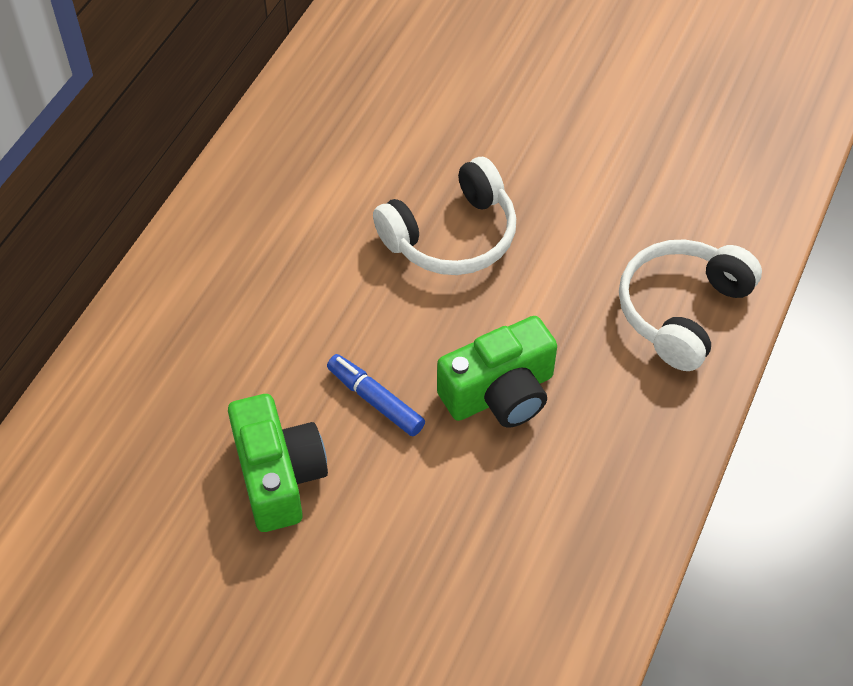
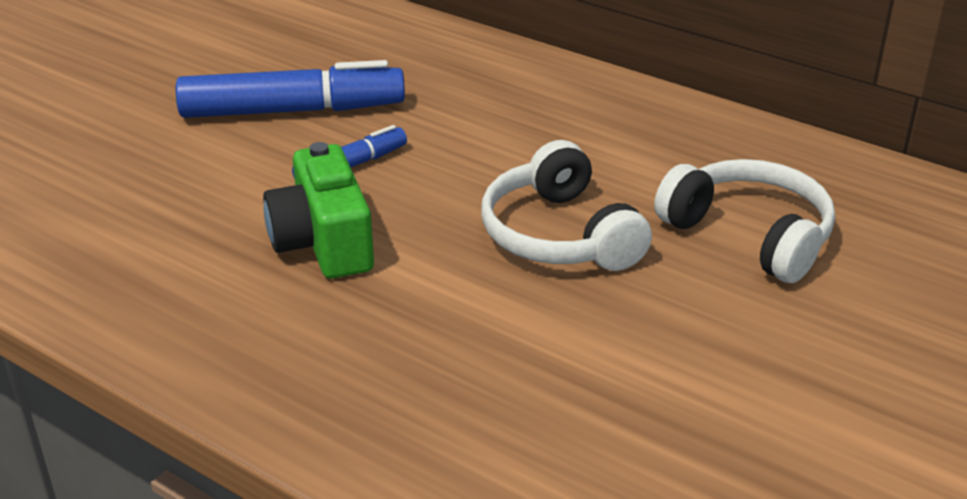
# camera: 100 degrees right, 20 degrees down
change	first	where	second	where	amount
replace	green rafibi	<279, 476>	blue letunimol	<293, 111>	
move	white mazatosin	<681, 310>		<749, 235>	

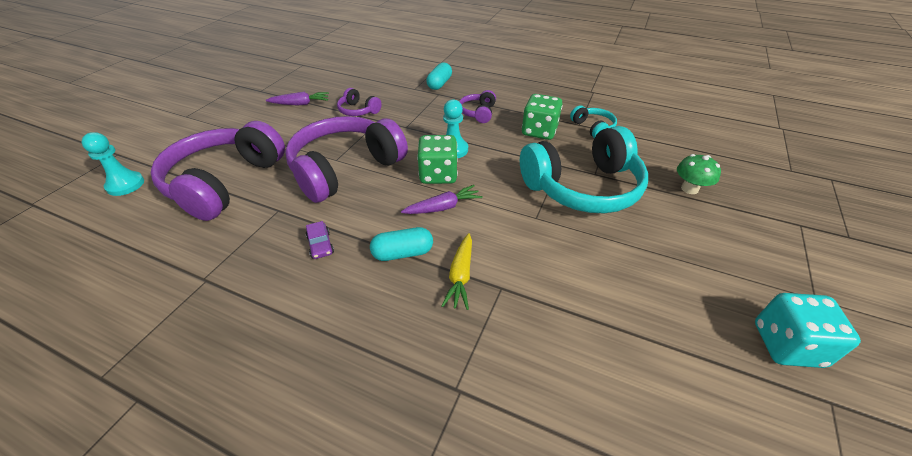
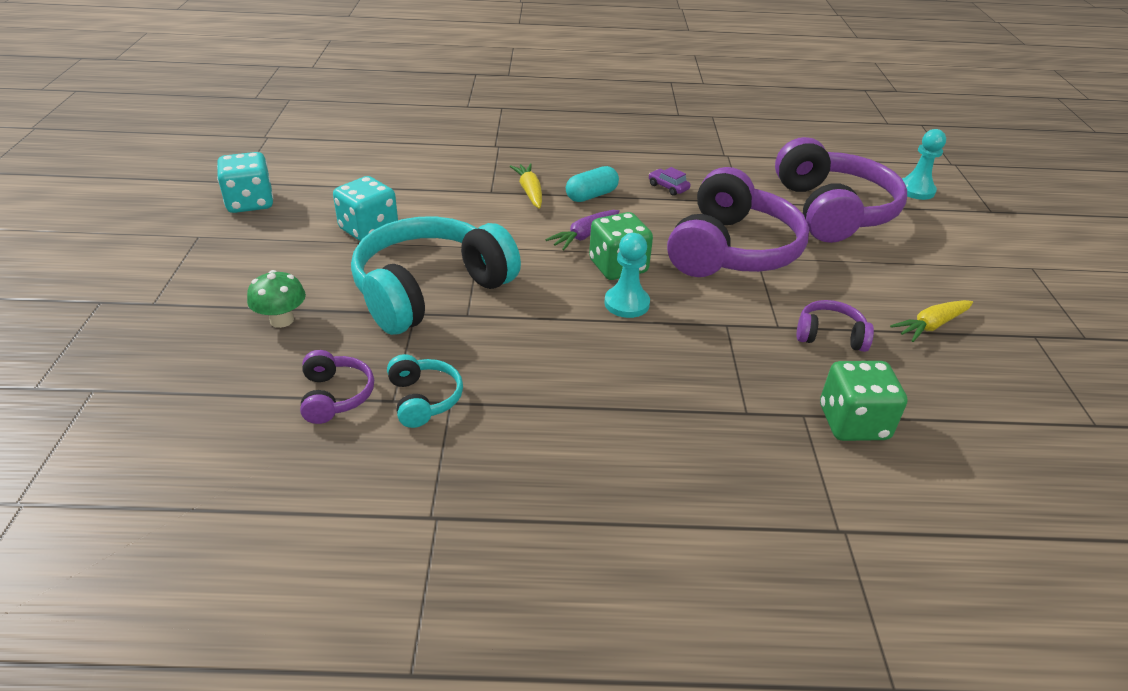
# camera: 155 degrees right, 5 degrees down
change	first	where	second	where	amount
recolor	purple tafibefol	<300, 104>	yellow tafibefol	<931, 326>	
delete	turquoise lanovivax	<439, 84>			
move	purple mazatosin	<478, 113>		<335, 396>	
move	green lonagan	<539, 131>		<853, 423>	
rotate	turquoise mazatosin	<593, 128>		<424, 399>	150 degrees counterclockwise
insert			turquoise lonagan	<369, 230>	

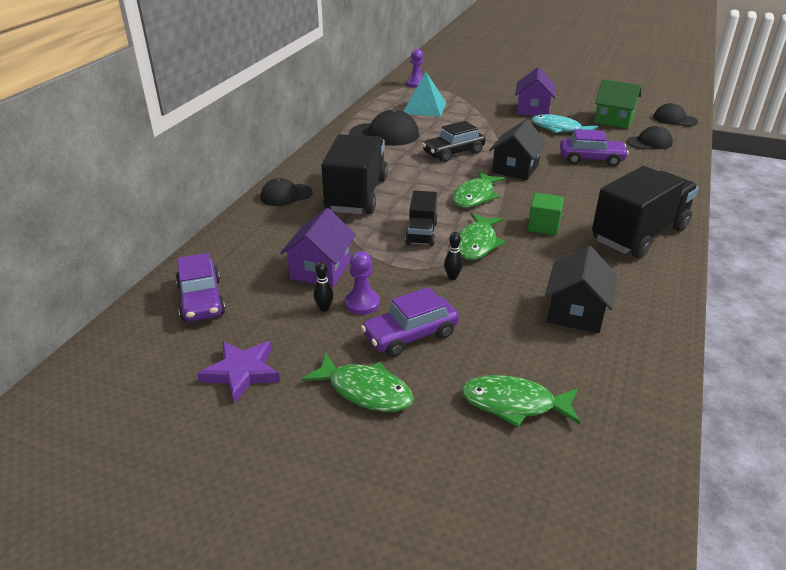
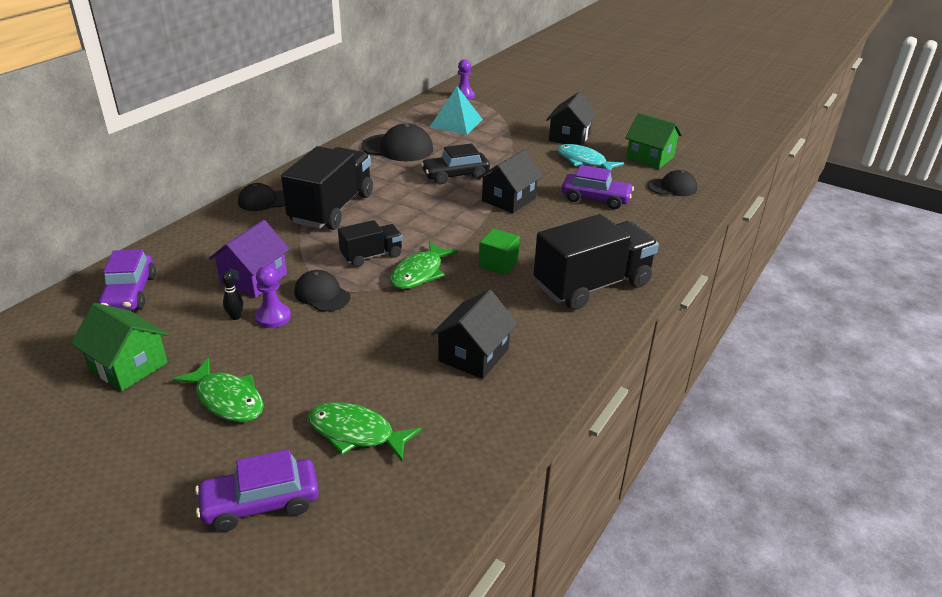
# camera: 10 degrees right, 0 degrees up
change	first	where	second	where	amount
replace	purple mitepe	<242, 372>	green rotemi	<128, 366>	
move	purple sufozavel	<410, 335>		<260, 503>	
rotate	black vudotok	<421, 233>		<371, 256>	135 degrees counterclockwise
delete	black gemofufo	<452, 277>			
delete	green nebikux	<475, 196>			
recolor	purple rotemi	<533, 110>	black rotemi	<569, 137>	
move	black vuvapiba	<674, 119>		<322, 294>	

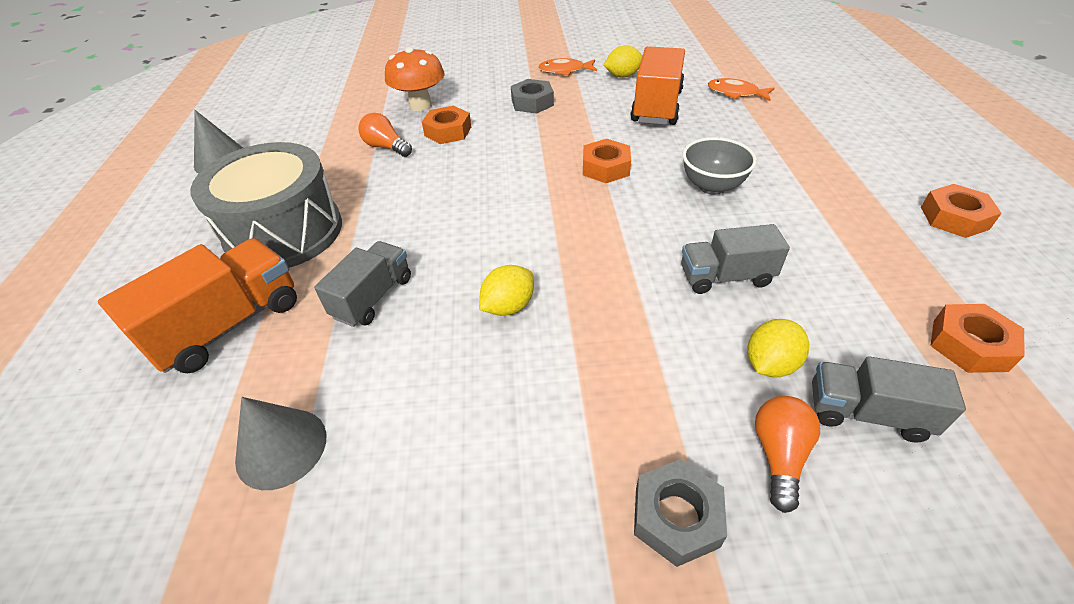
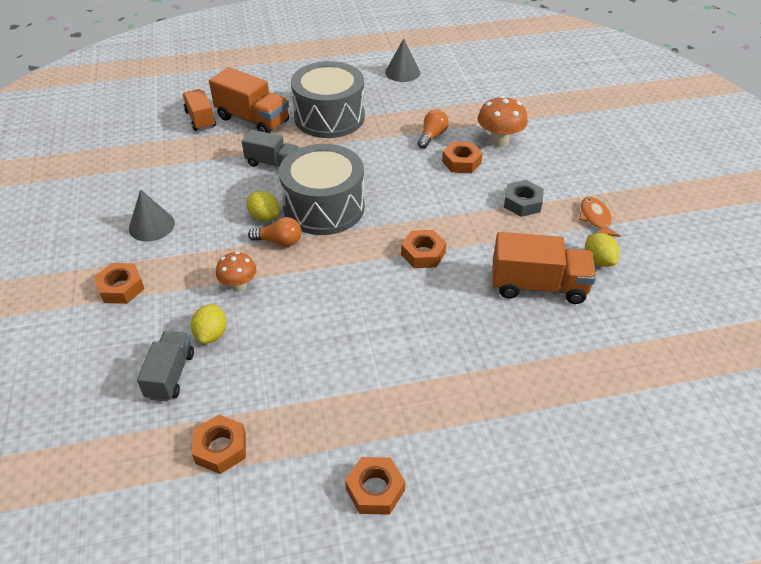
# camera: 80 degrees right, 0 degrees up
change	first	where	second	where	amount
move	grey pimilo	<281, 448>		<151, 225>	
recolor	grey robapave	<676, 517>	orange robapave	<121, 288>	
delete	grey vudotok	<725, 277>			
delete	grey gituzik	<712, 186>			
delete	orange nebikux	<736, 93>			
rotate	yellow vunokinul	<770, 364>		<211, 334>	60 degrees clockwise
move	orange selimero	<779, 455>		<279, 241>	
insert			orange vudotok	<200, 119>	
insert			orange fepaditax	<239, 285>	
insert			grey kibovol	<324, 207>	

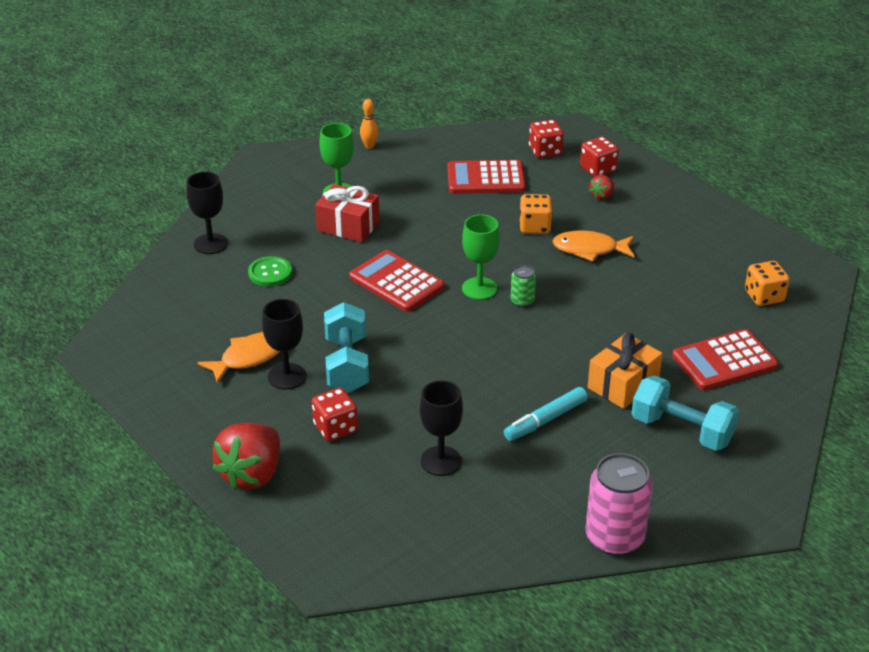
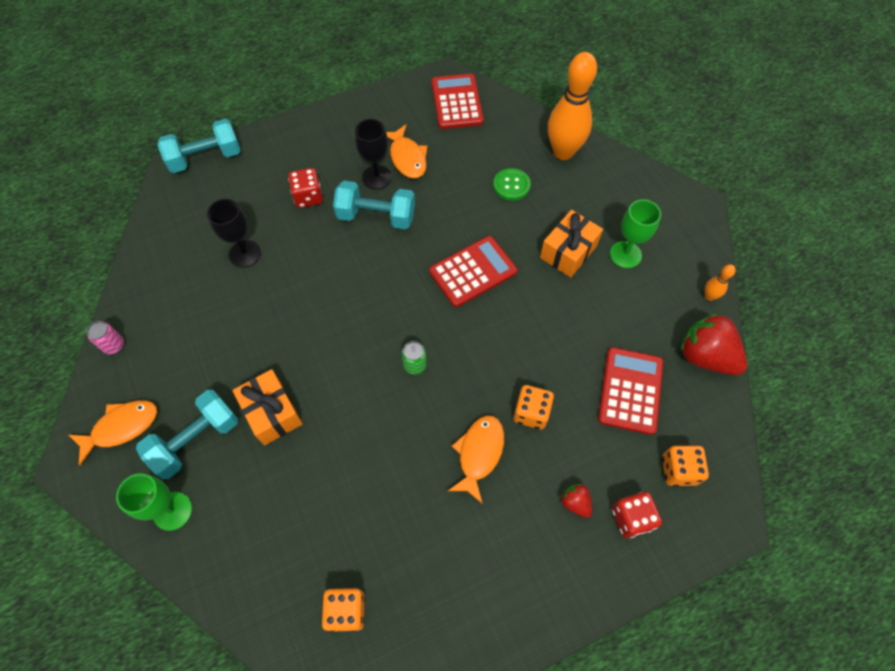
# camera: 105 degrees right, 25 degrees up
change	first	where	second	where	amount
replace	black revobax	<211, 244>	orange gemofufo	<563, 152>	
move	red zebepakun	<252, 474>		<705, 356>	
recolor	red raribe	<348, 226>	orange raribe	<568, 252>	
move	green revobax	<479, 288>		<172, 511>	
delete	turquoise letunimol	<545, 420>			
recolor	red lonagan	<545, 151>	orange lonagan	<678, 470>	
resize	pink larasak	<614, 538>		<114, 345>	x0.49
move	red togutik	<724, 361>		<457, 102>	
insert			orange nebikux	<121, 427>	
insert			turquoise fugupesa	<206, 158>	

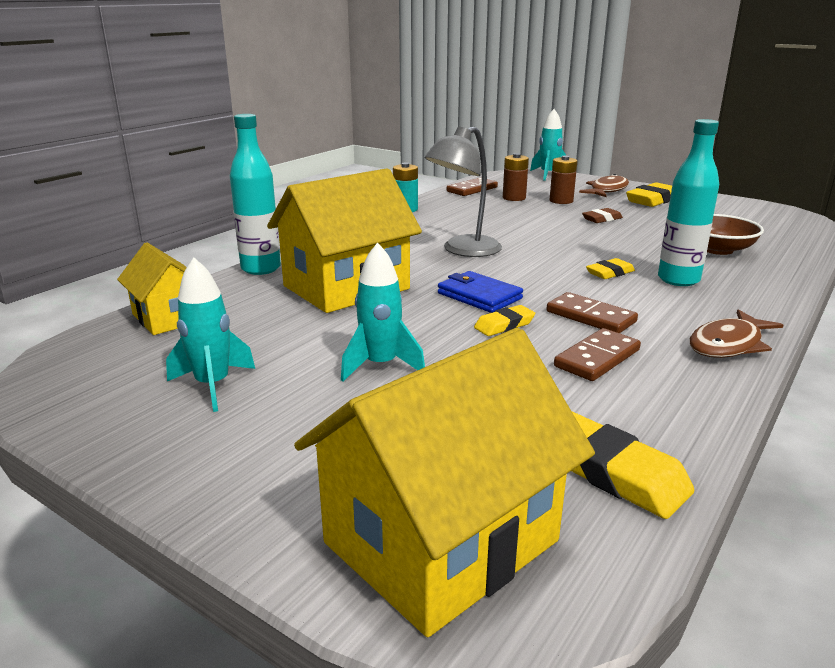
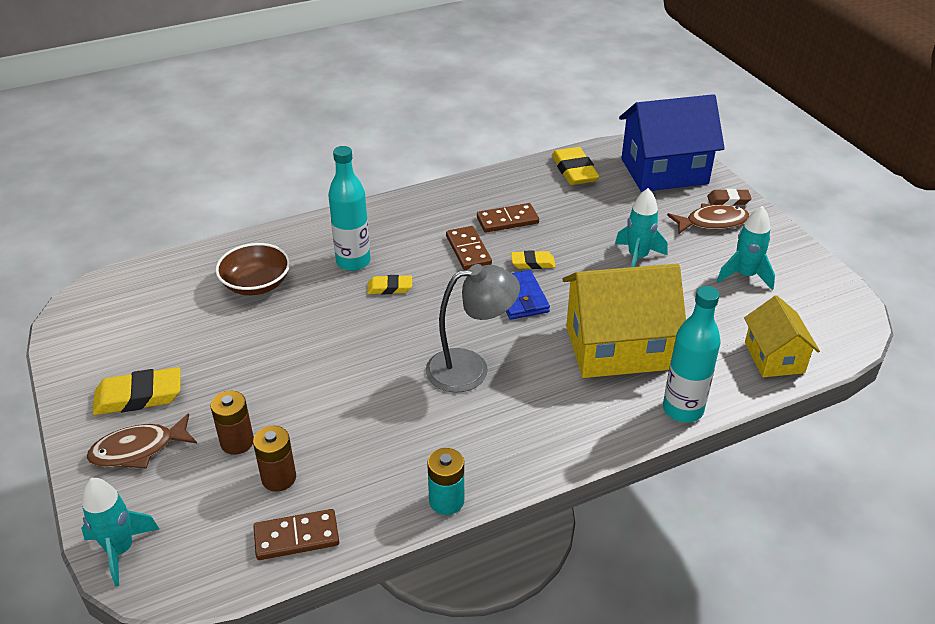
# camera: 150 degrees left, 15 degrees up
change	first	where	second	where	amount
recolor	yellow rotemi	<441, 541>	blue rotemi	<664, 171>	
move	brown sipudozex	<602, 219>		<728, 200>	
move	brown nebikux	<728, 344>		<712, 222>	

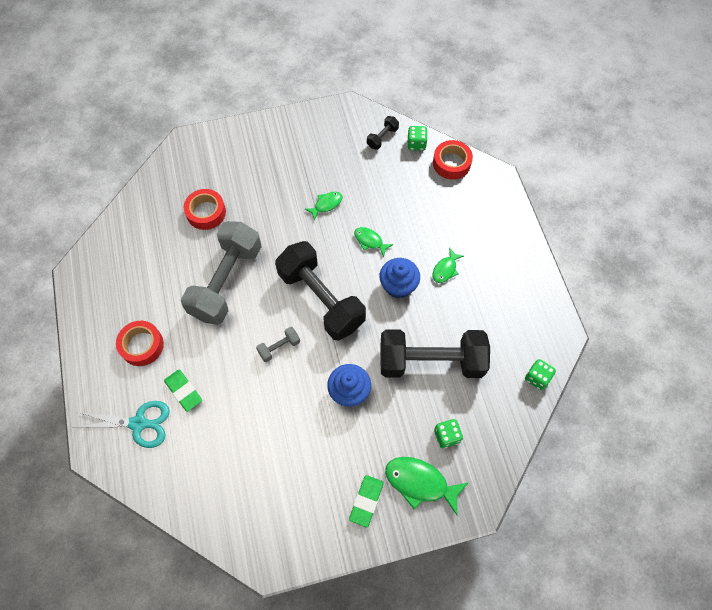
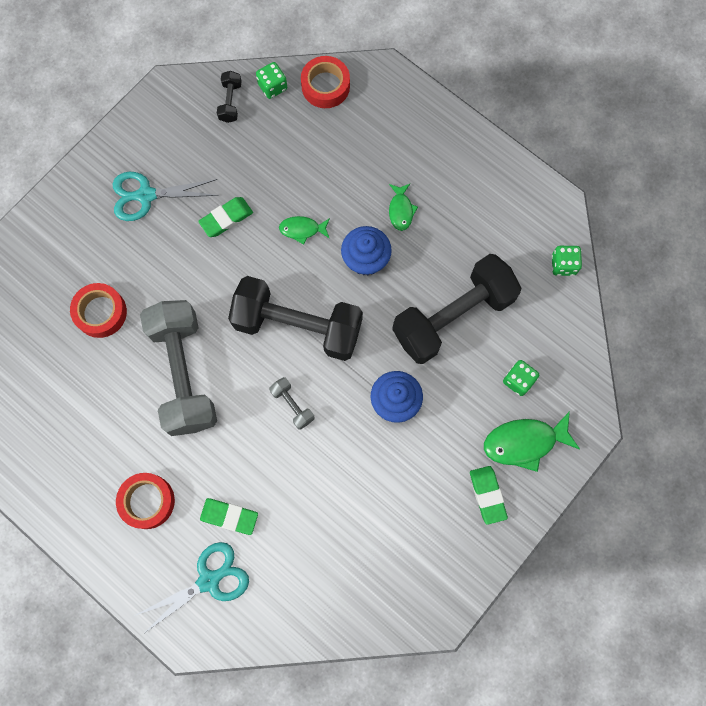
# camera: 35 degrees left, 10 degrees up
change	first	where	second	where	amount
rotate	grey fugupesa	<279, 347>		<292, 405>	60 degrees counterclockwise
replace	green nebikux	<326, 204>	green sipudozex	<226, 218>	
insert			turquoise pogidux	<145, 195>	

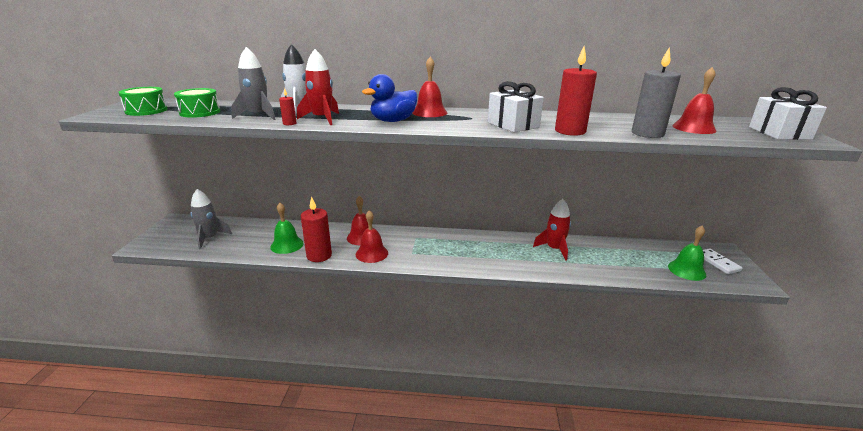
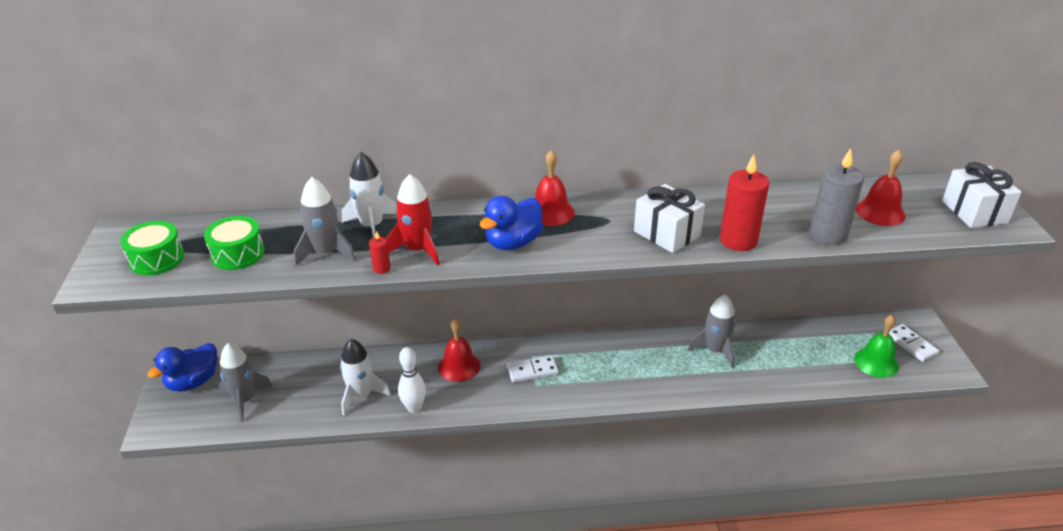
# camera: 10 degrees left, 10 degrees up
change	first	where	second	where	amount
replace	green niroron	<287, 245>	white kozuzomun	<361, 395>	
replace	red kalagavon	<319, 255>	white gemofufo	<414, 408>	
delete	red niroron	<372, 253>			
recolor	red kozuzomun	<554, 249>	grey kozuzomun	<715, 350>	
insert			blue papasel	<193, 382>	
insert			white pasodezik	<532, 371>	

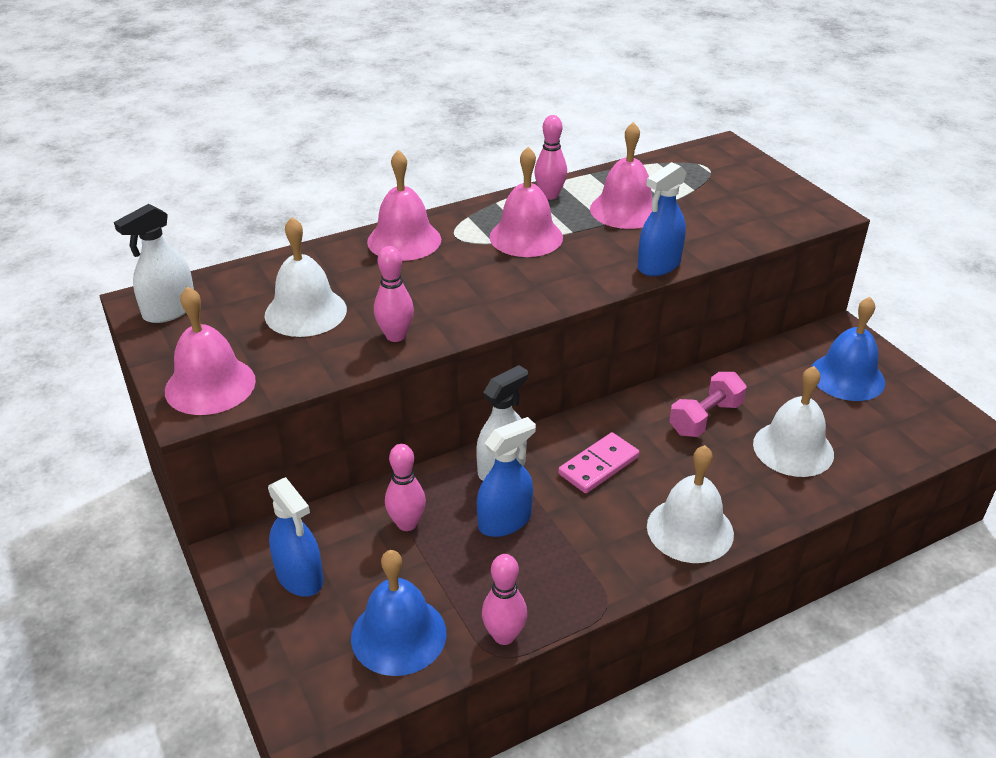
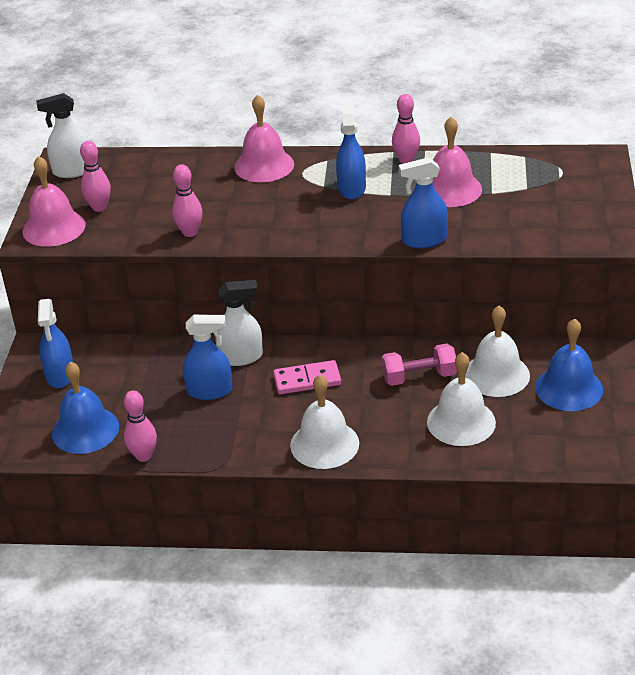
# camera: 35 degrees right, 0 degrees up
change	first	where	second	where	amount
move	white niroron	<305, 312>		<496, 374>	
move	pink gemofufo	<407, 523>		<99, 207>	
replace	pink niroron	<526, 237>	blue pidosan	<351, 188>	

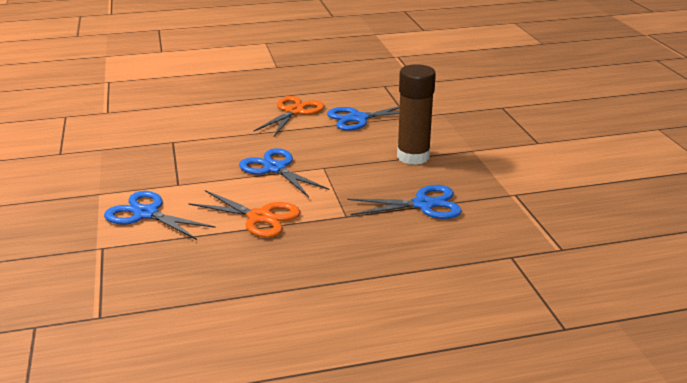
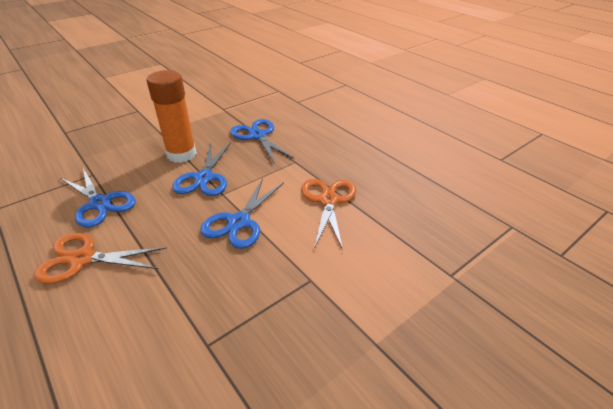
# camera: 115 degrees left, 10 degrees up
change	first	where	second	where	amount
move	blue pogidux	<146, 214>		<204, 178>	
recolor	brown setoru	<413, 157>	orange setoru	<182, 154>	

